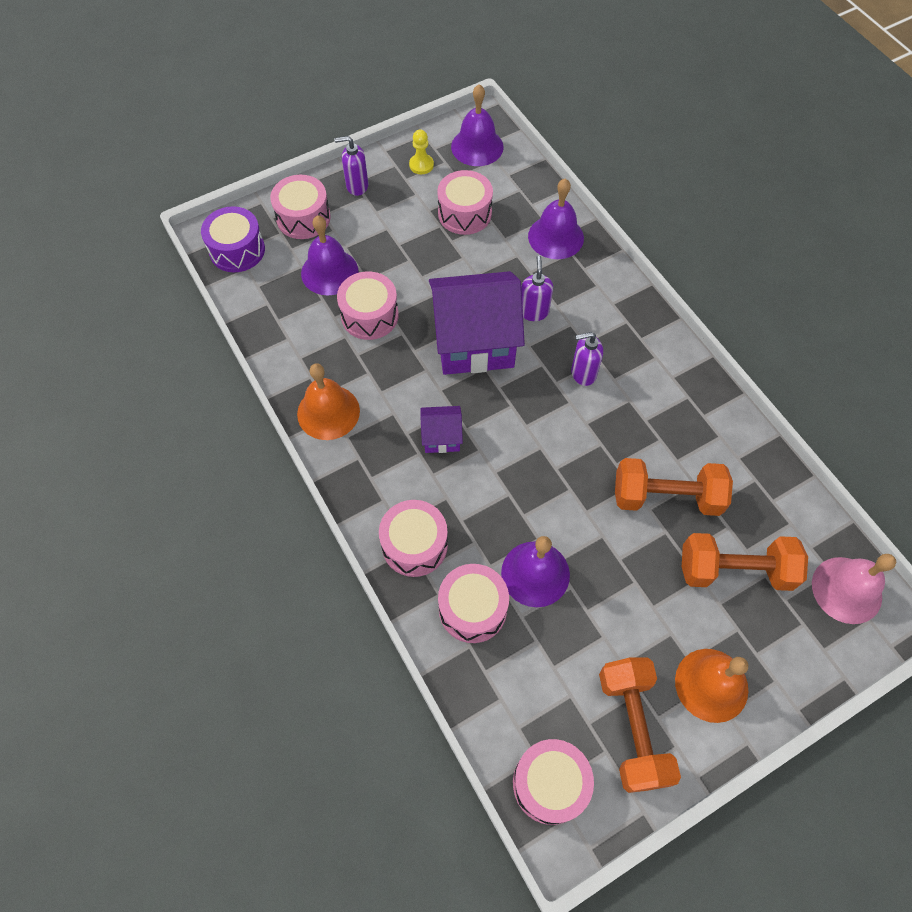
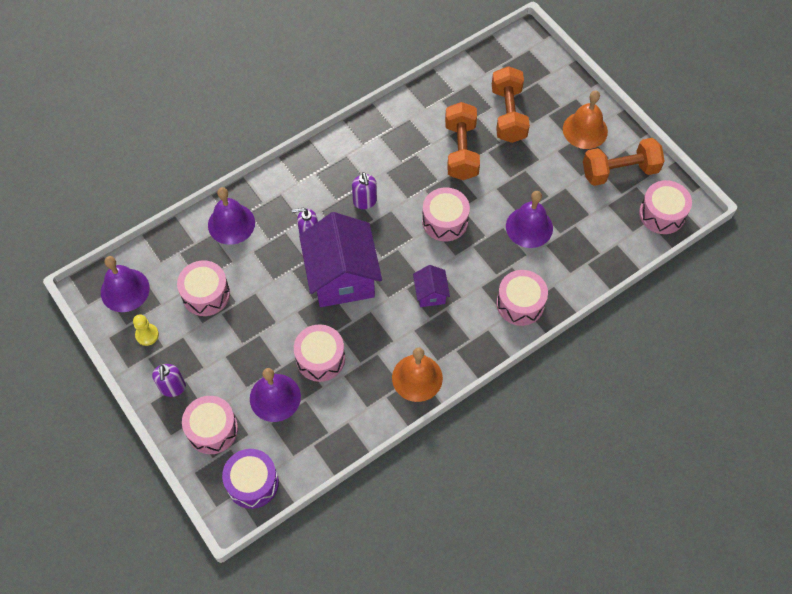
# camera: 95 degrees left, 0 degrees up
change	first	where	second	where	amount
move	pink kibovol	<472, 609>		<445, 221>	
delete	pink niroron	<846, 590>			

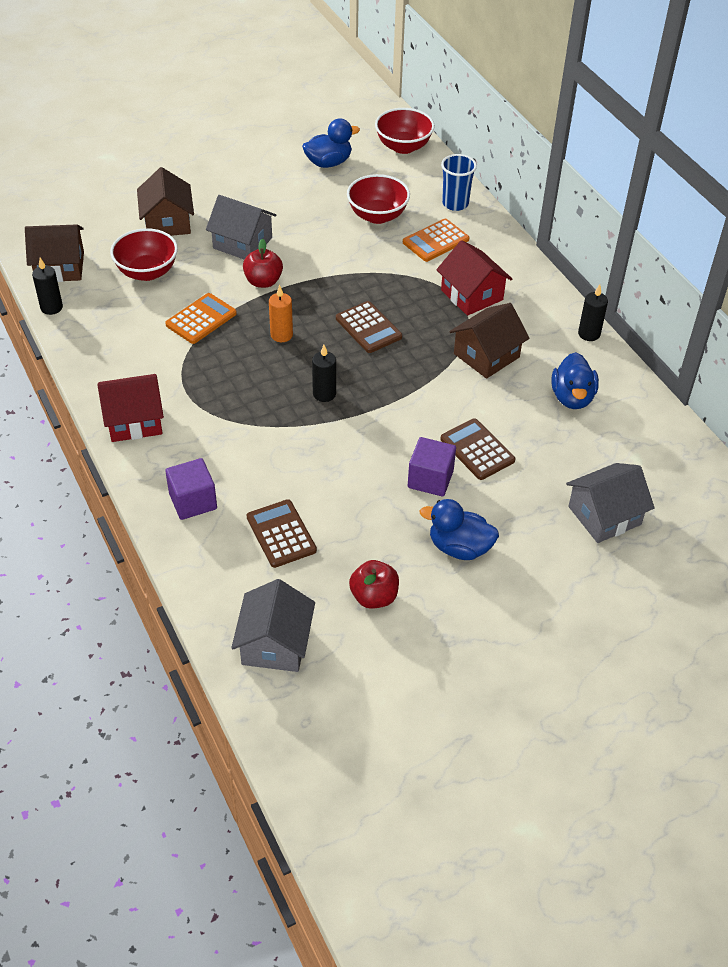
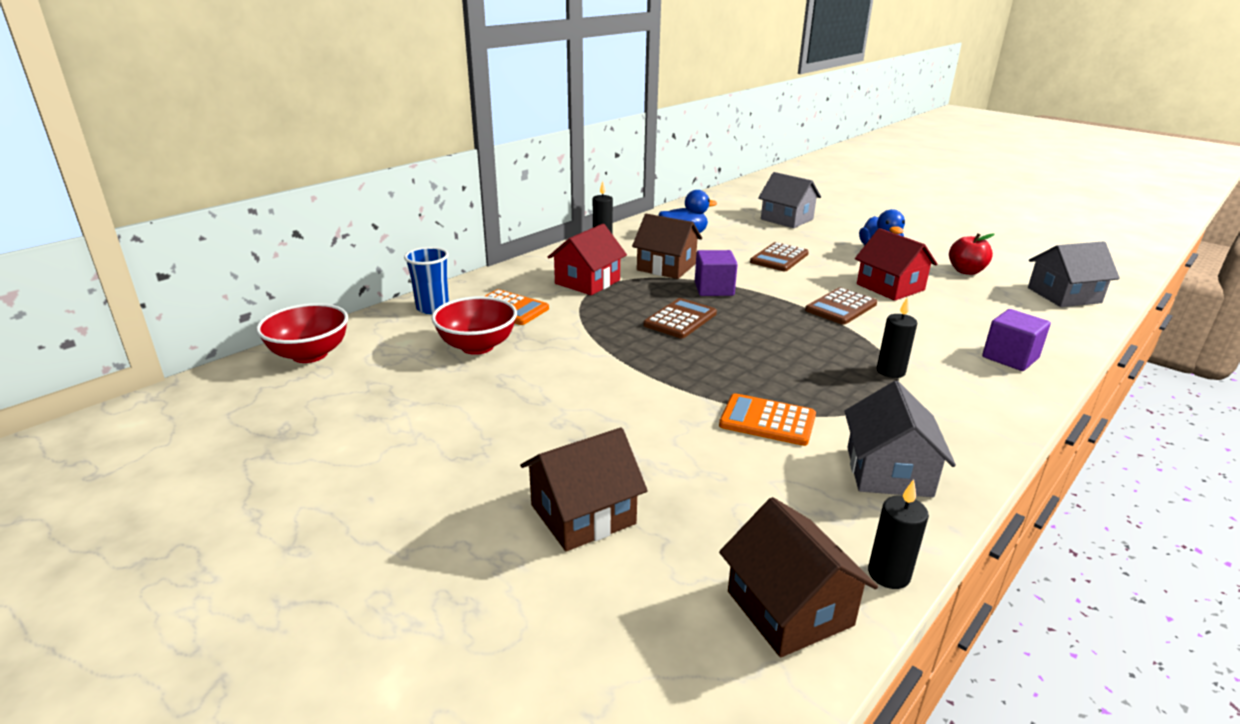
# camera: 110 degrees left, 20 degrees down
change	first	where	second	where	amount
move	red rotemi	<134, 420>		<890, 287>	
delete	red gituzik	<147, 272>			
move	grey rotemi	<242, 243>		<888, 471>	
delete	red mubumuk	<263, 281>			
move	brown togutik	<281, 534>		<841, 307>	
delete	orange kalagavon	<281, 335>			
delete	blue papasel	<328, 163>			
move	black kalagavon	<324, 394>		<890, 371>	
move	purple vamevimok	<430, 479>		<714, 289>	

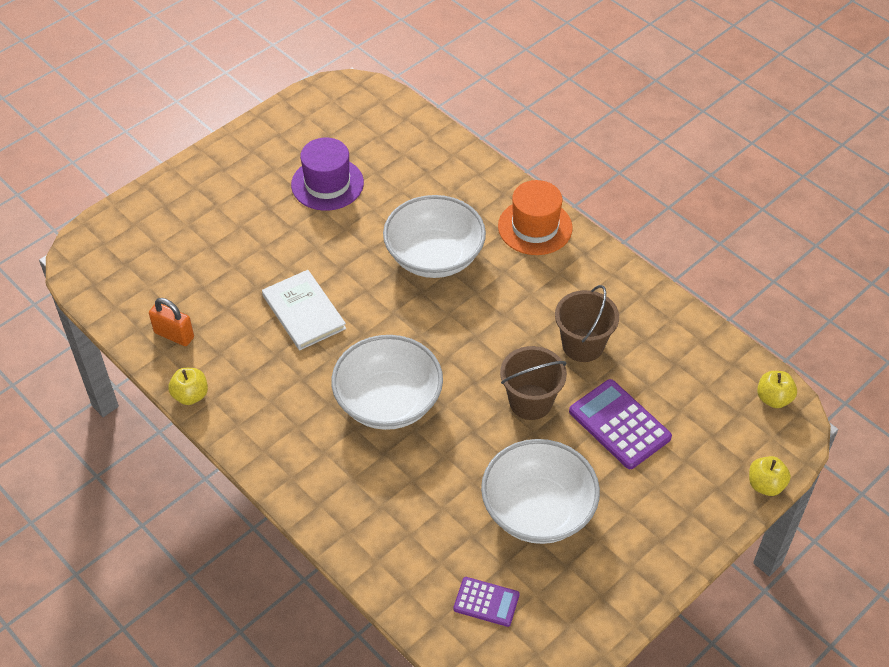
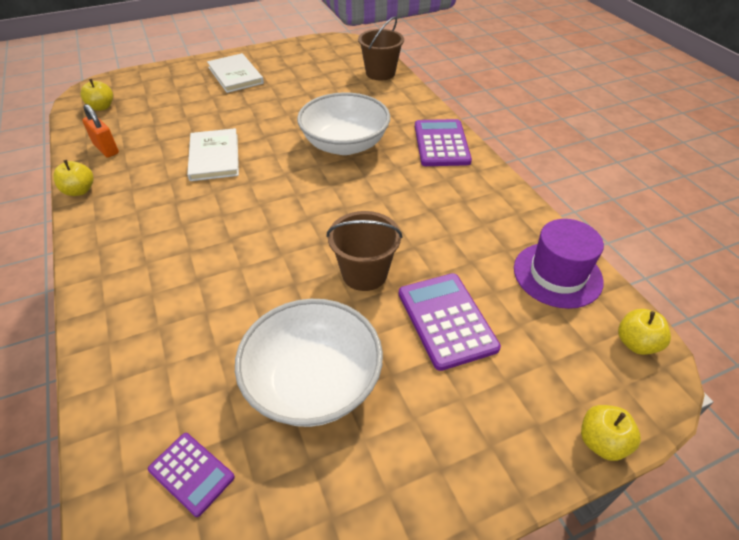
# camera: 20 degrees right, 5 degrees down
change	first	where	second	where	amount
move	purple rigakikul	<327, 184>		<557, 274>	
delete	white gituzik	<388, 401>			
replace	orange rigakikul	<535, 227>	purple togutik	<441, 143>	
move	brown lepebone	<583, 345>		<380, 73>	
insert			yellow mubumuk	<102, 107>	
insert			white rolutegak	<235, 75>	

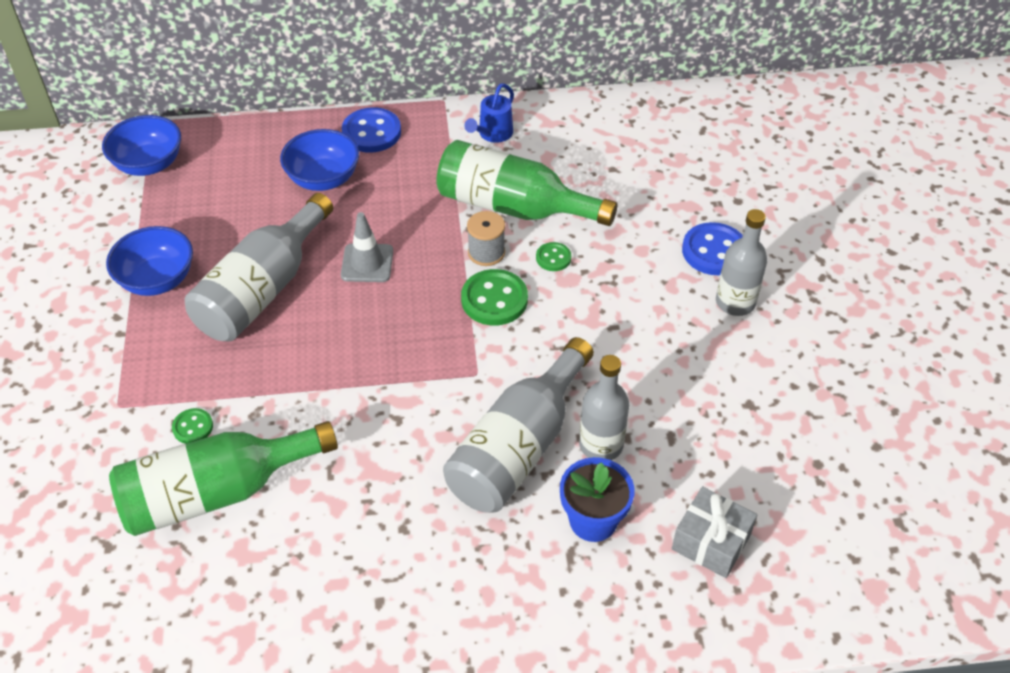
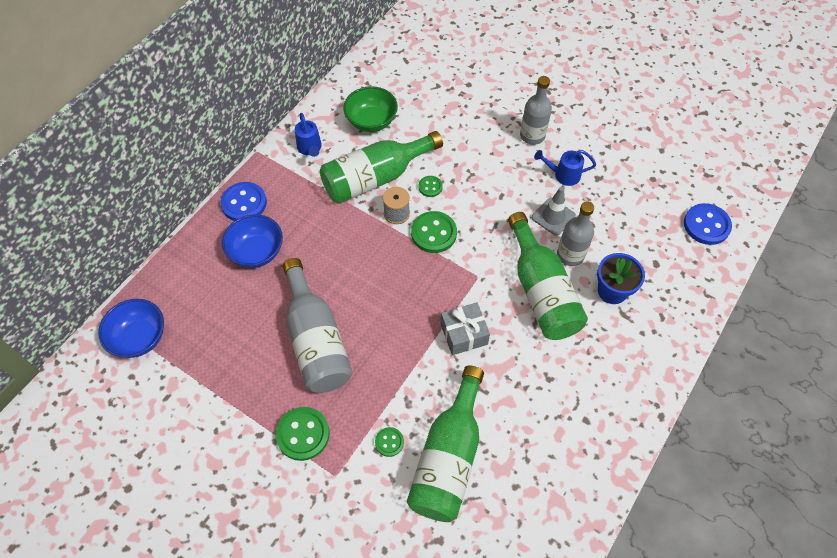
# camera: 50 degrees left, 10 degrees up
change	first	where	second	where	amount
delete	blue gituzik	<157, 280>			
move	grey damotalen	<367, 263>		<553, 217>	
recolor	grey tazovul	<518, 447>	green tazovul	<541, 291>	
move	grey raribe	<711, 542>		<464, 334>	
move	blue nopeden	<714, 251>		<706, 225>	
insert			green nopeden	<303, 434>	
insert			green gituzik	<371, 121>	
insert			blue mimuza	<563, 175>	

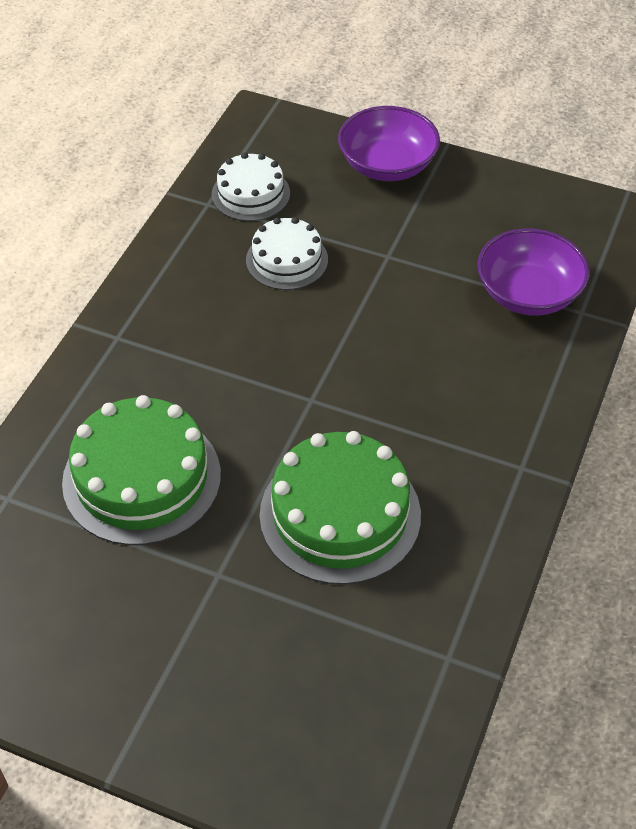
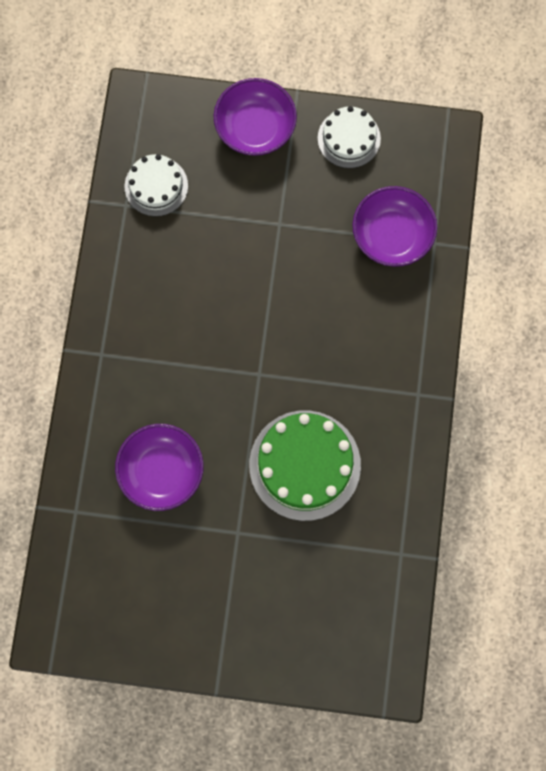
# camera: 15 degrees left, 25 degrees up
change	first	where	second	where	amount
replace	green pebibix	<142, 478>	purple gituzik	<161, 471>	
move	white pebibix	<287, 260>		<349, 138>	

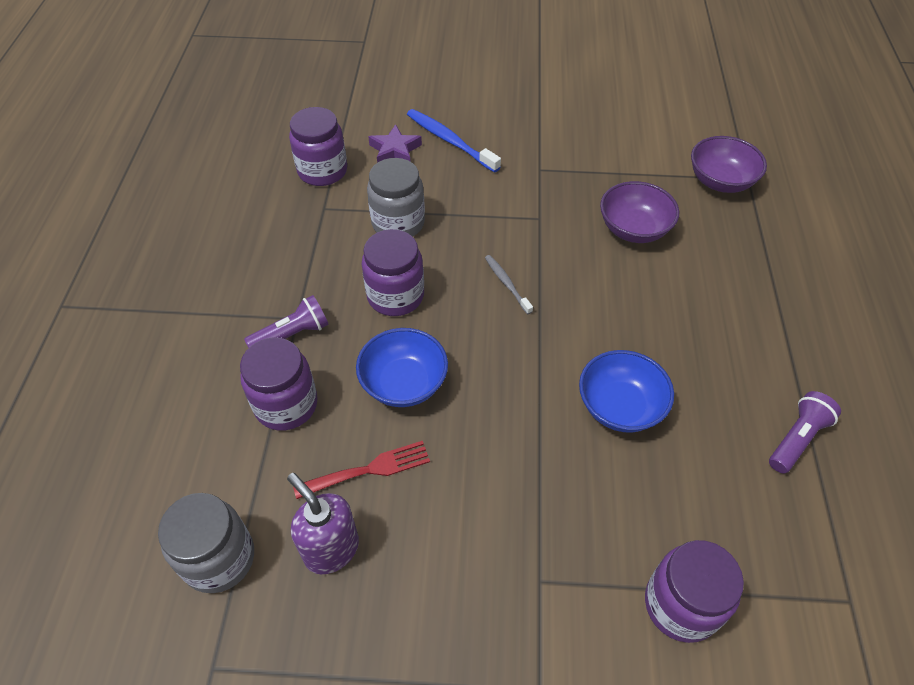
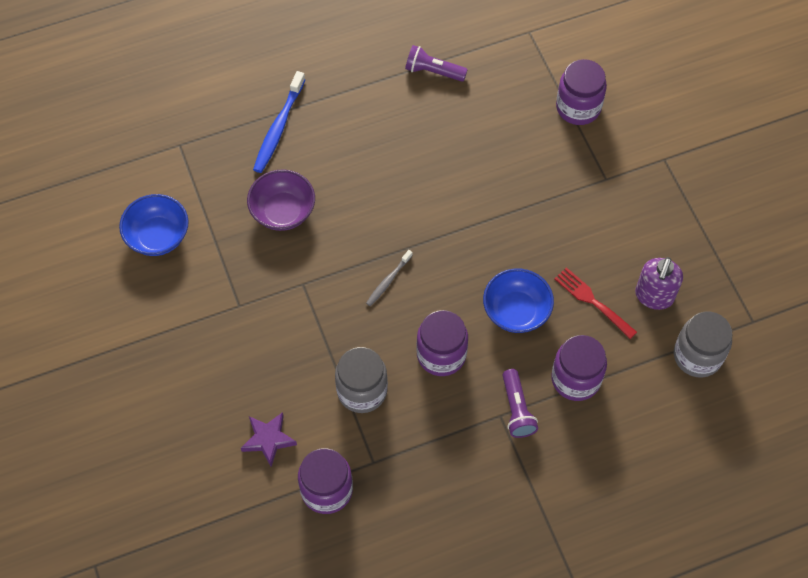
# camera: 115 degrees left, 10 degrees up
change	first	where	second	where	amount
rotate	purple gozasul	<292, 335>		<516, 409>	135 degrees counterclockwise
move	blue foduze	<450, 141>		<279, 127>	
move	blue gituzik	<620, 407>		<158, 236>	
delete	purple gituzik	<720, 181>			

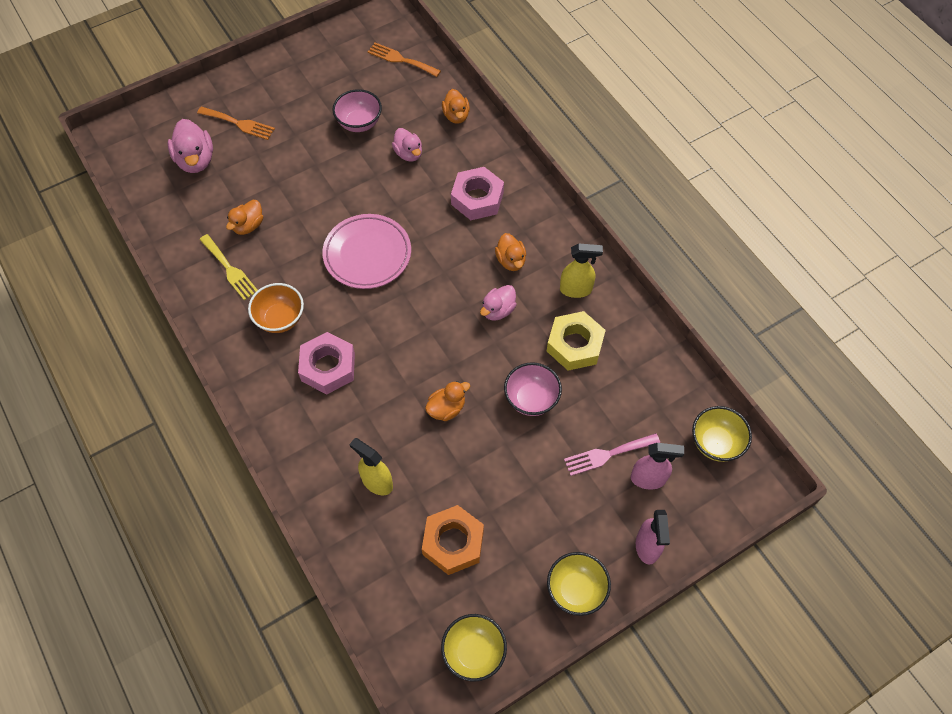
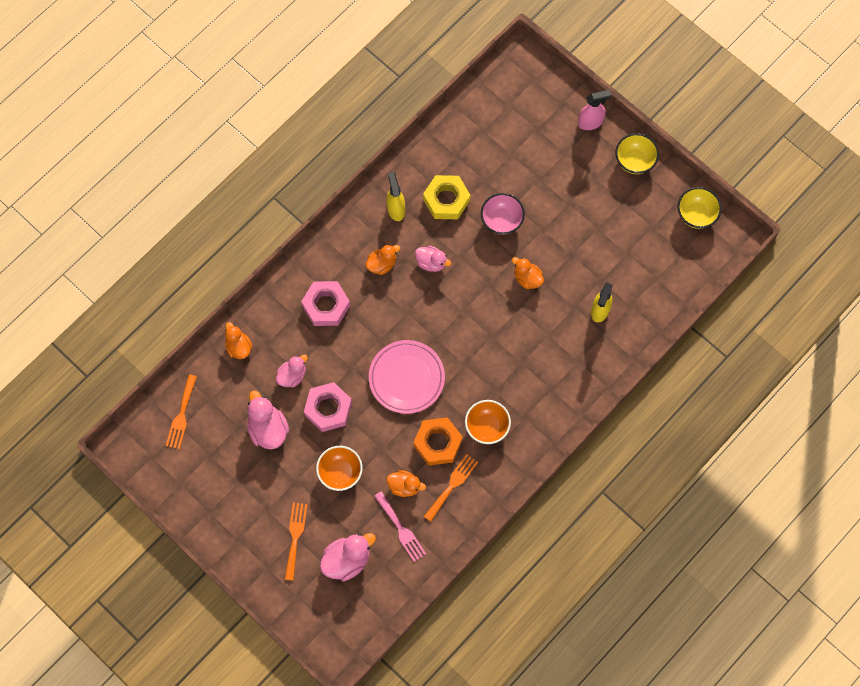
# camera: 105 degrees left, 10 degrees up
change	first	where	second	where	amount
recolor	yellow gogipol	<229, 269>	orange gogipol	<452, 485>	
move	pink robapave	<328, 367>		<328, 409>	
replace	pink gituzik	<359, 123>	pink papasel	<268, 429>	
move	orange robapave	<453, 542>		<437, 443>	
rotate	orange papasel	<456, 116>		<239, 347>	90 degrees counterclockwise
move	pink gogipol	<607, 454>		<401, 529>	
delete	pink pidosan	<648, 479>			
delete	yellow gituzik	<716, 443>			
insert			orange gituzik	<340, 472>	

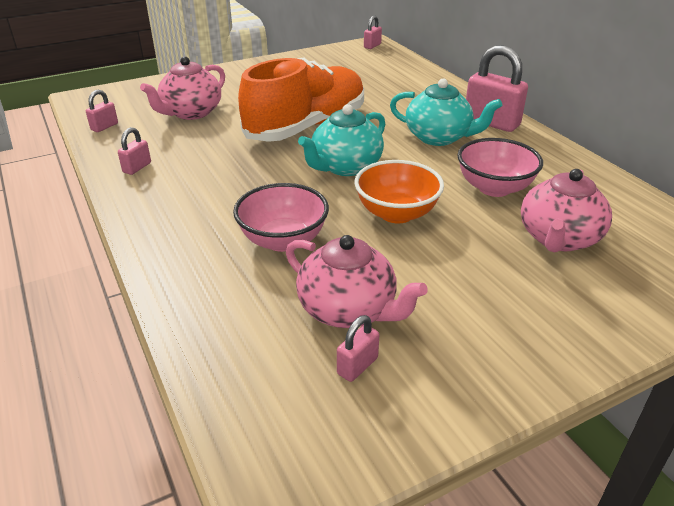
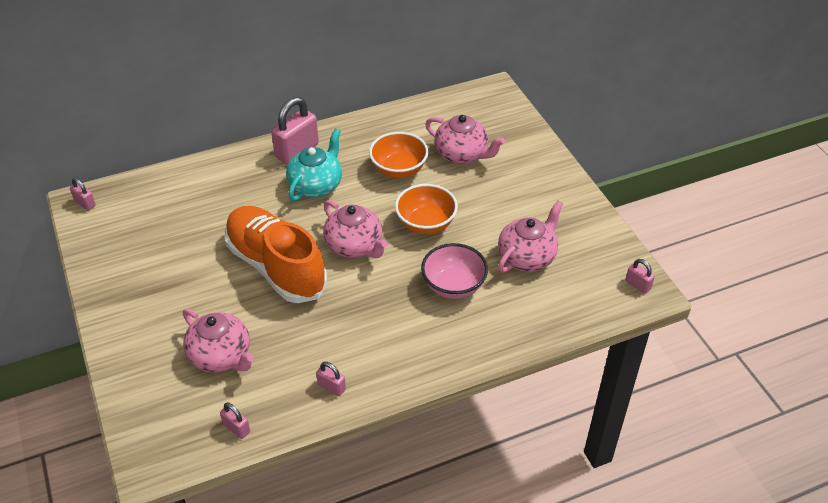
# camera: 85 degrees left, 10 degrees up
change	first	where	second	where	amount
recolor	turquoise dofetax	<345, 167>	pink dofetax	<355, 246>	
move	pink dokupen	<357, 366>		<638, 285>	
recolor	pink gituzik	<494, 188>	orange gituzik	<399, 169>	

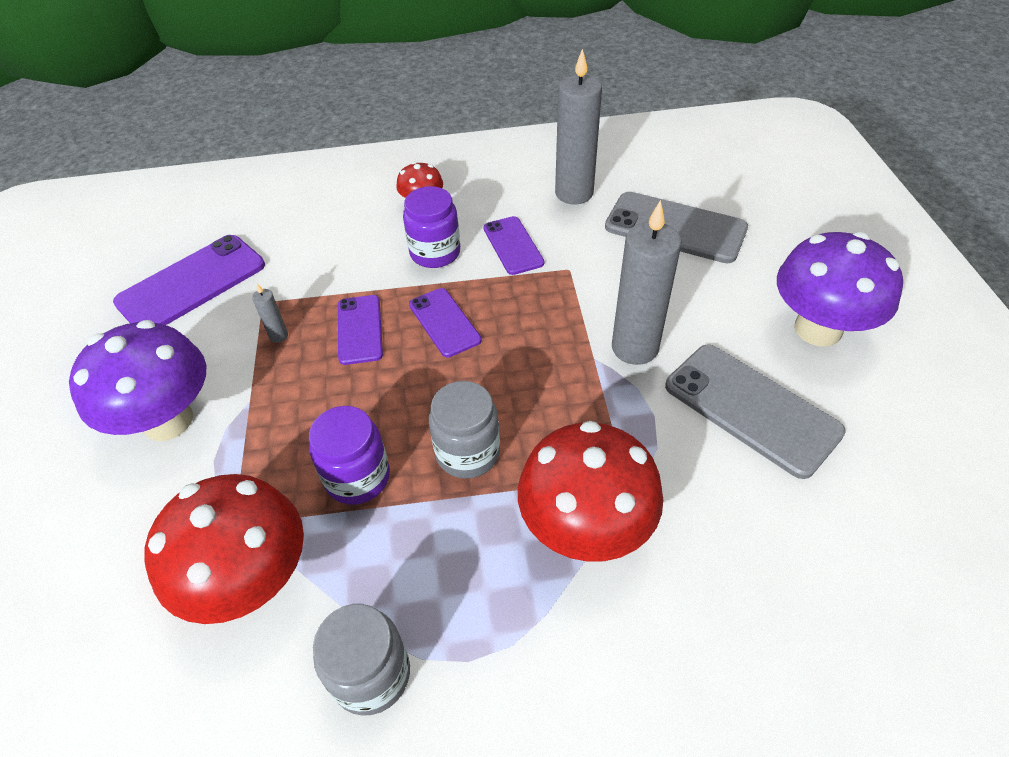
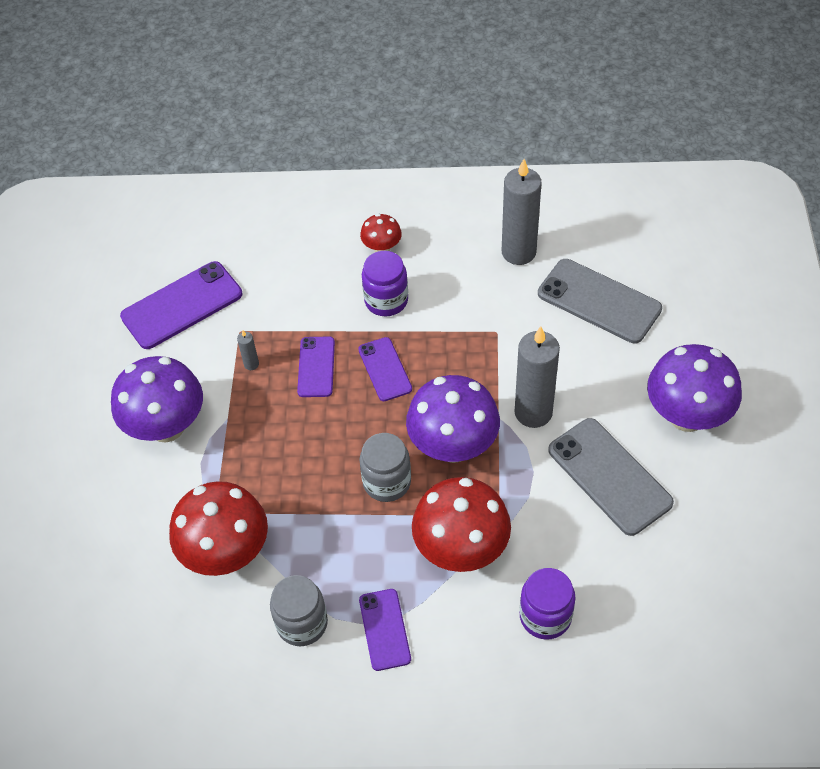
# camera: 10 degrees right, 5 degrees up
change	first	where	second	where	amount
move	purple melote	<357, 477>		<545, 616>	
move	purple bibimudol	<513, 245>		<384, 629>	
insert			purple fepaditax	<453, 446>	

